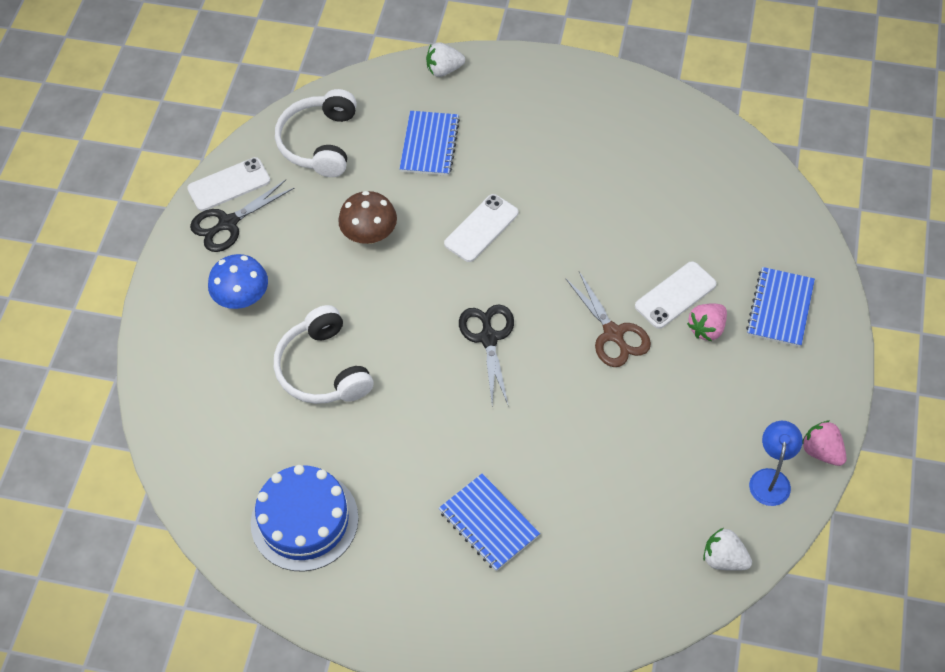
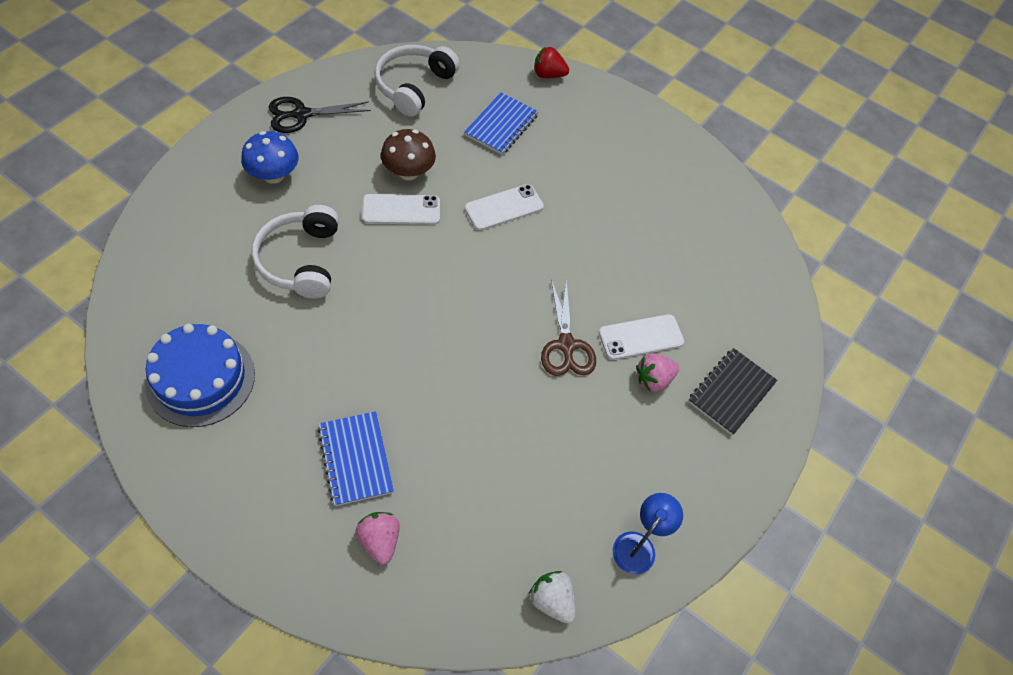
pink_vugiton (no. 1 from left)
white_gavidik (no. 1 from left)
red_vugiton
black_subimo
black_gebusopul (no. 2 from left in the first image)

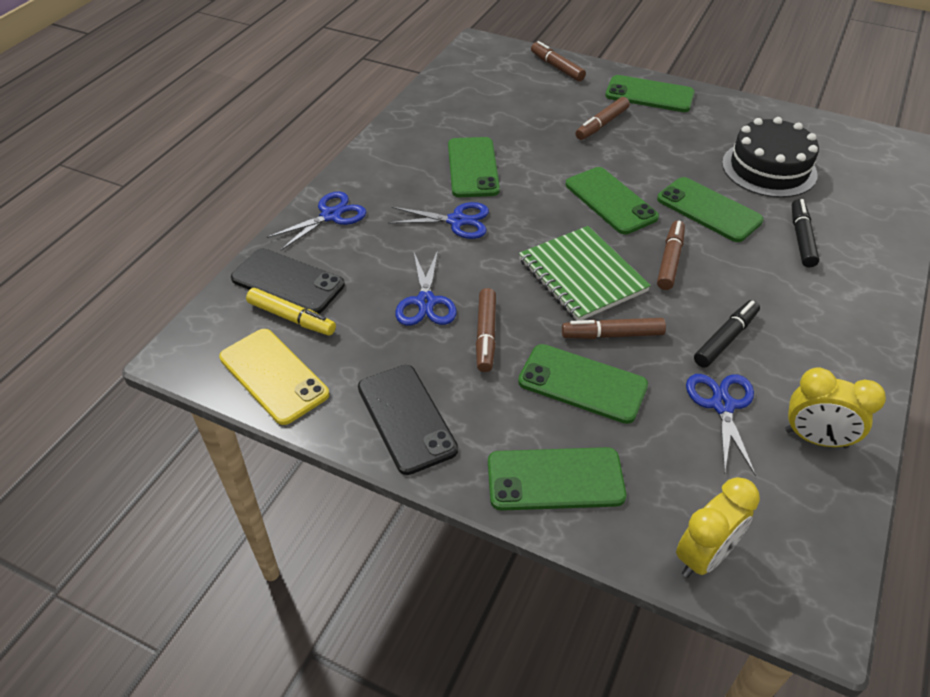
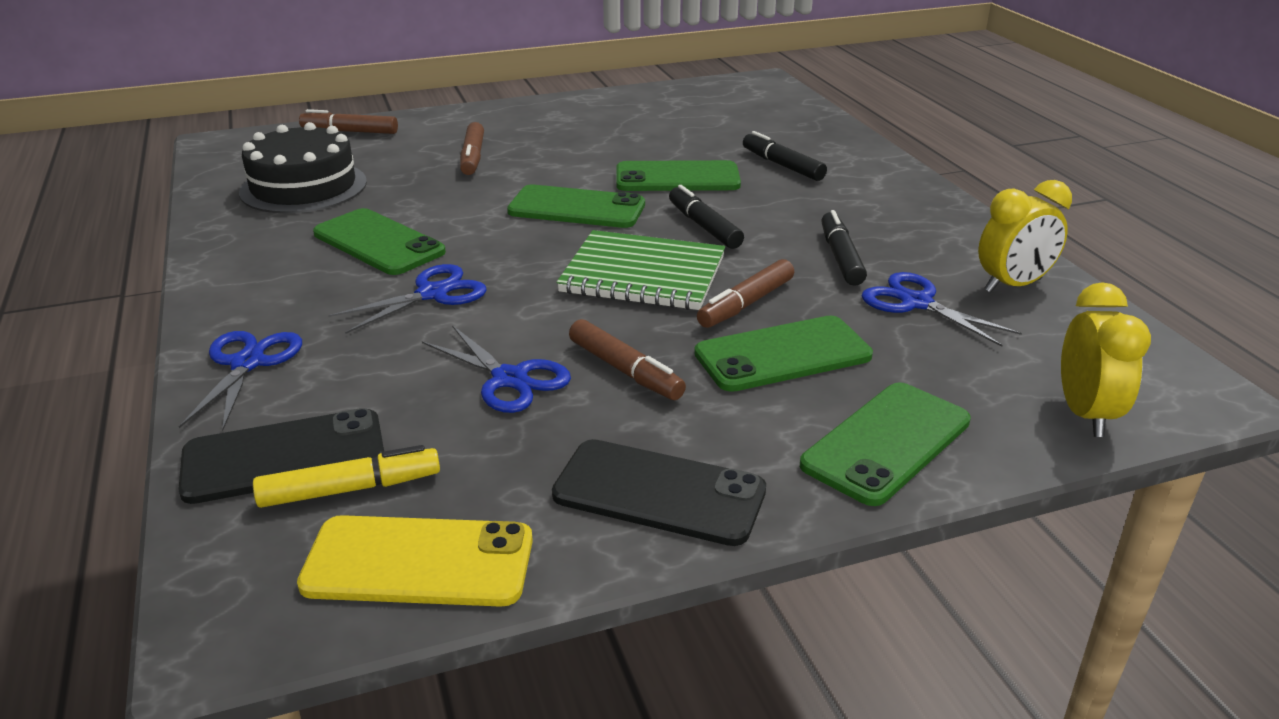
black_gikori
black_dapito (no. 1 from left)
green_gavidik (no. 5 from left in the first image)

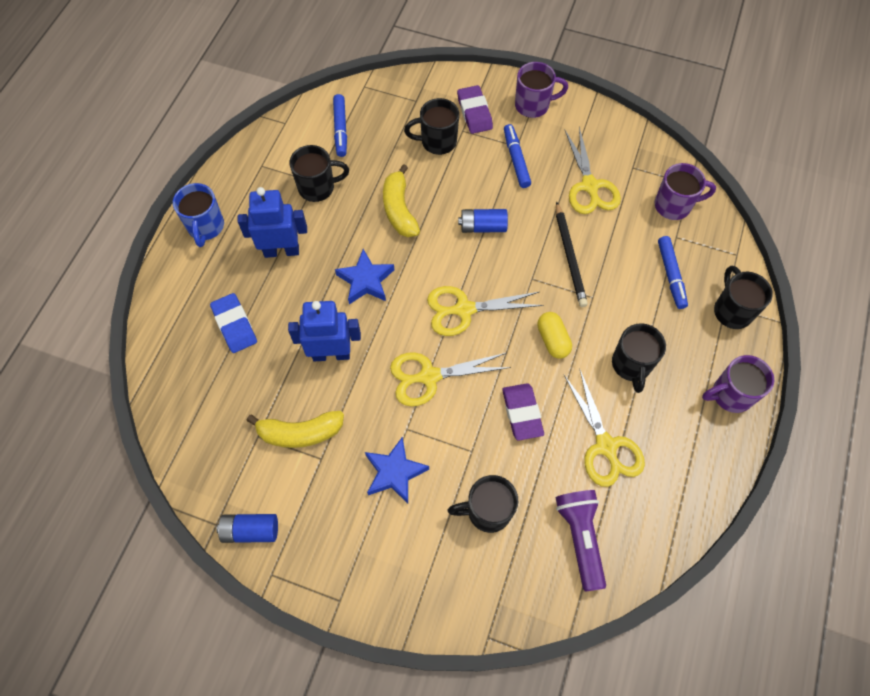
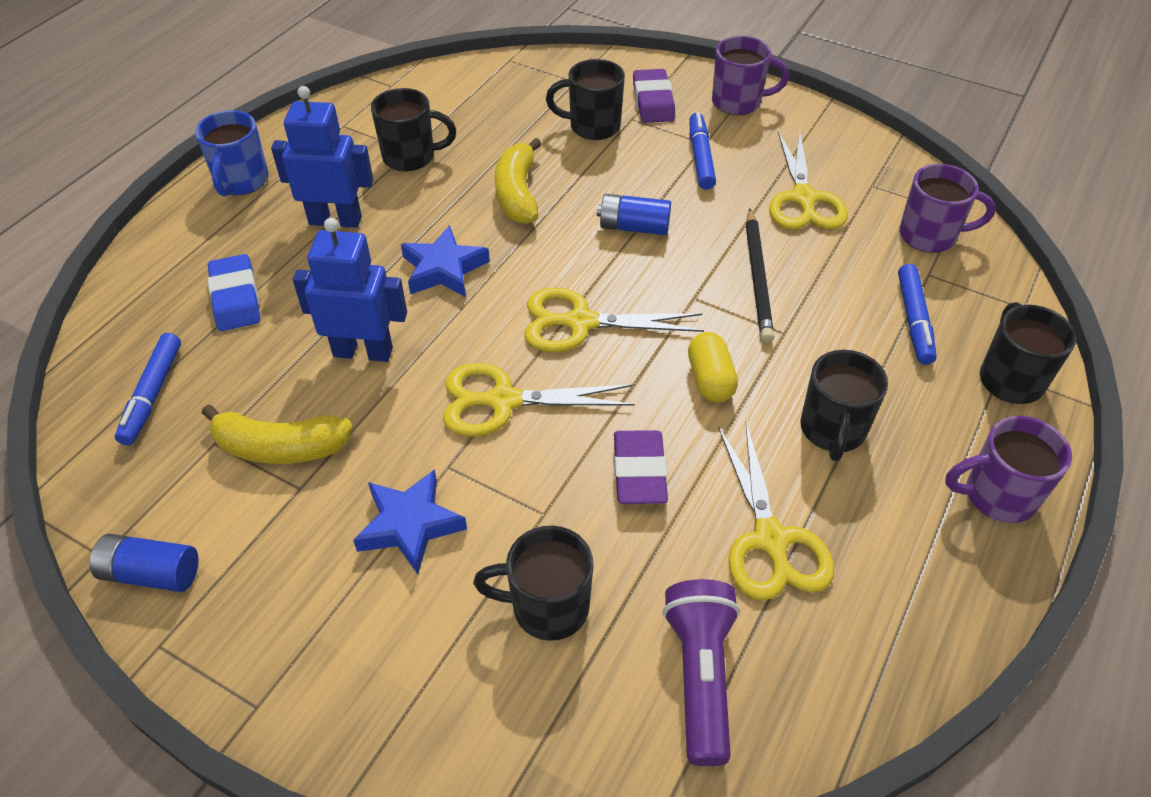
blue_dapito (no. 1 from left)

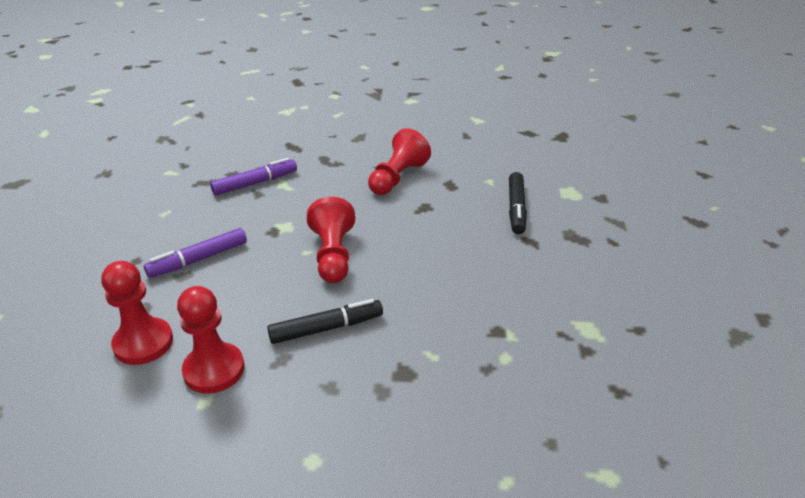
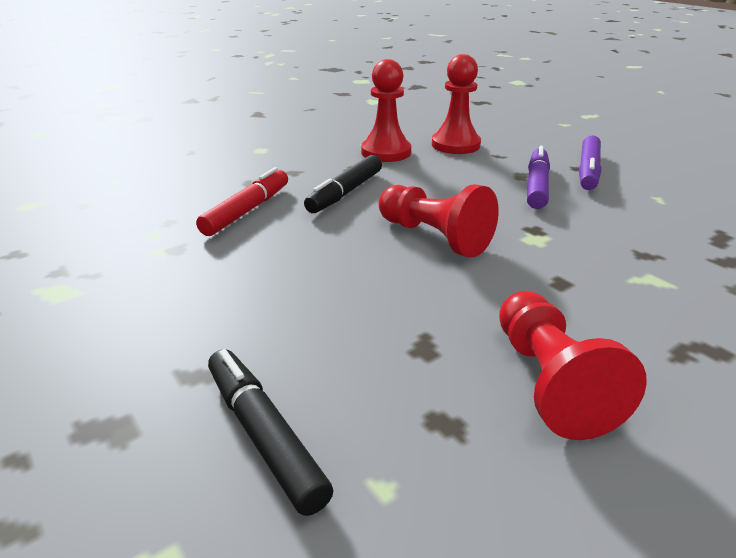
red_dapito
purple_dapito (no. 2 from left)

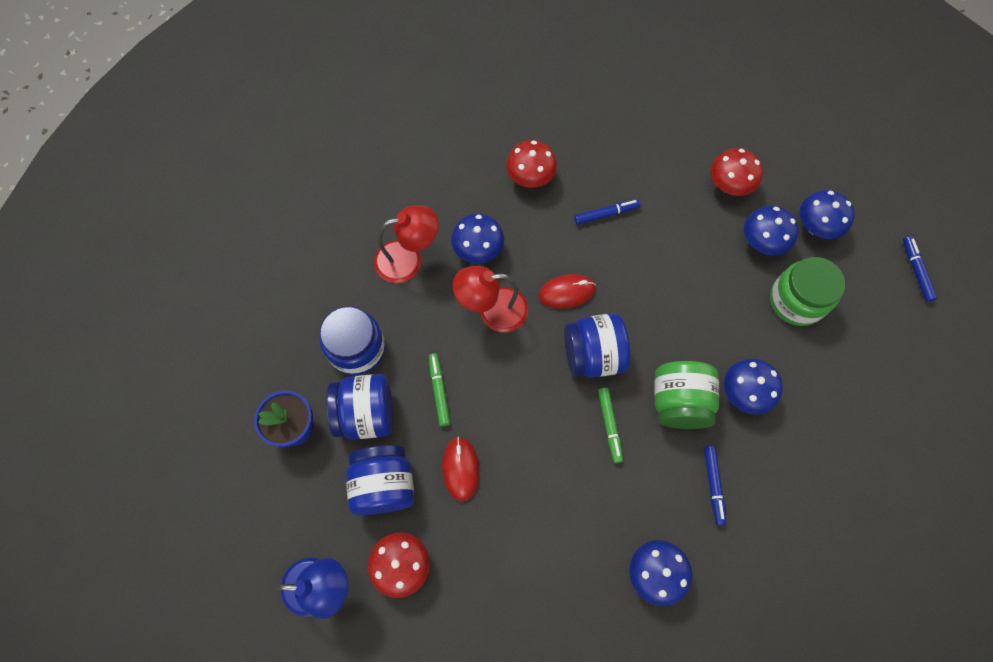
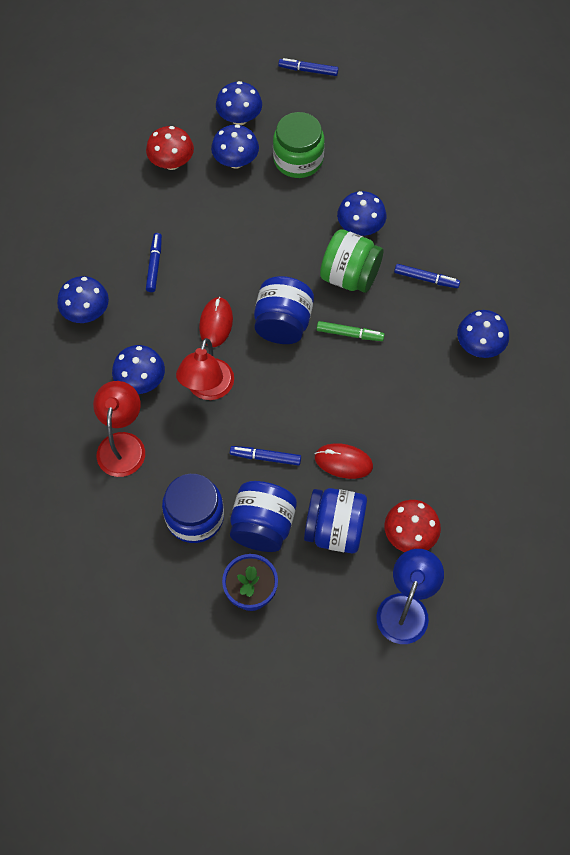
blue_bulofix (no. 1 from left)
blue_dapito (no. 2 from left)

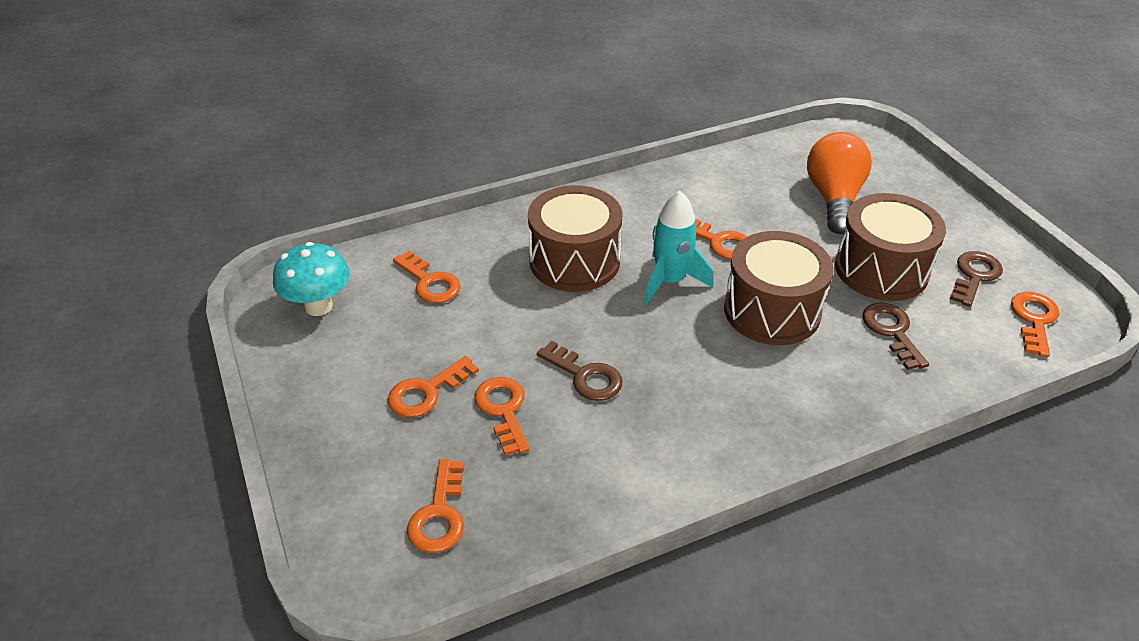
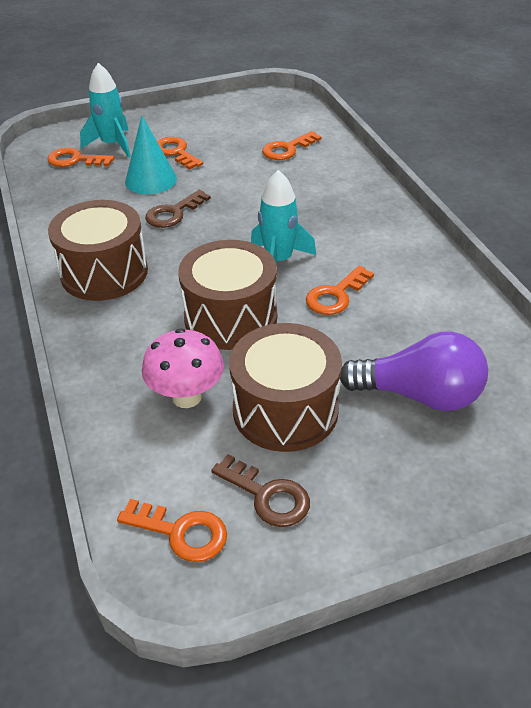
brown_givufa (no. 1 from left)
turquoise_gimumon (no. 1 from left)
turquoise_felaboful
pink_bulofix
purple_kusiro
turquoise_bulofix

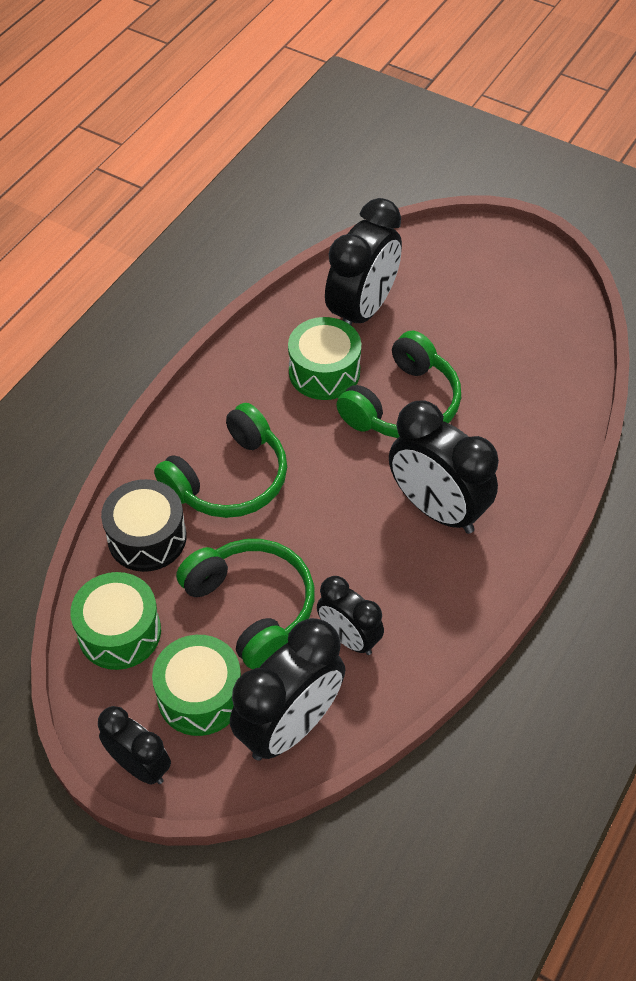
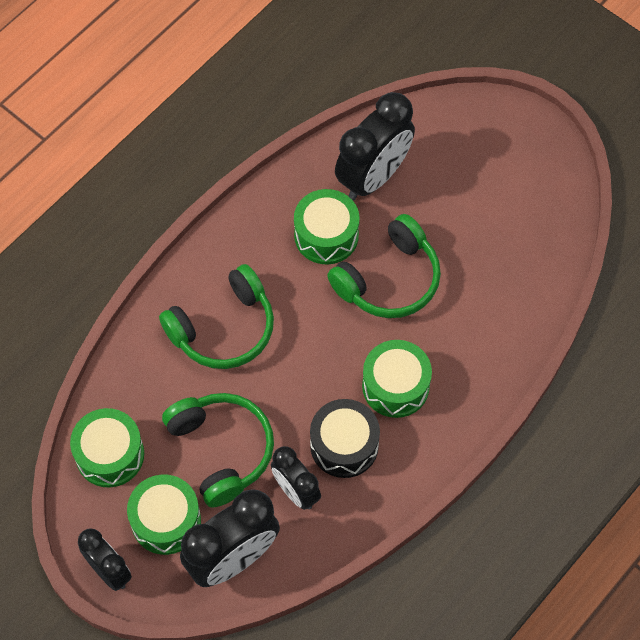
black_givufa
green_givufa (no. 4 from left)

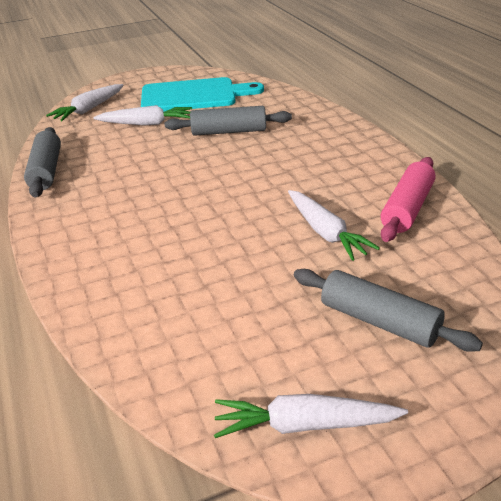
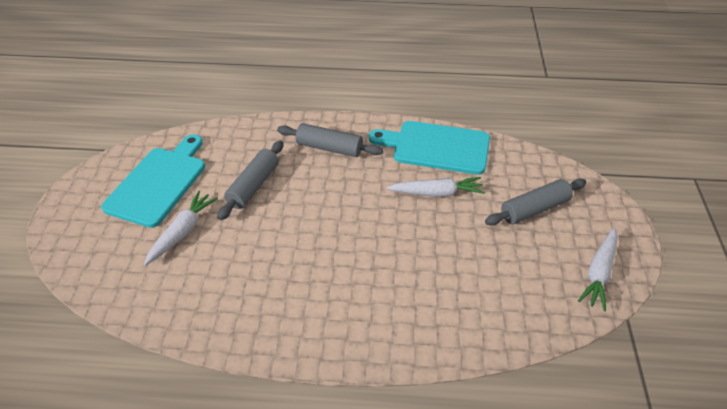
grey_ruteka (no. 2 from left)
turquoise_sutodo (no. 2 from left)
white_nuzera (no. 1 from left in the first image)

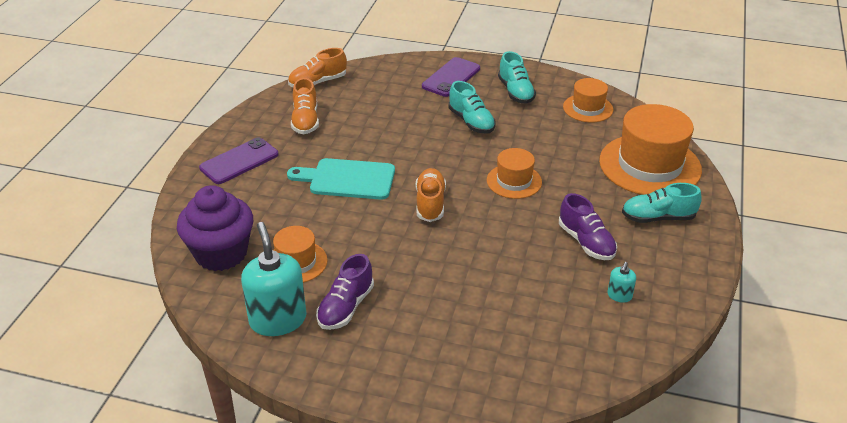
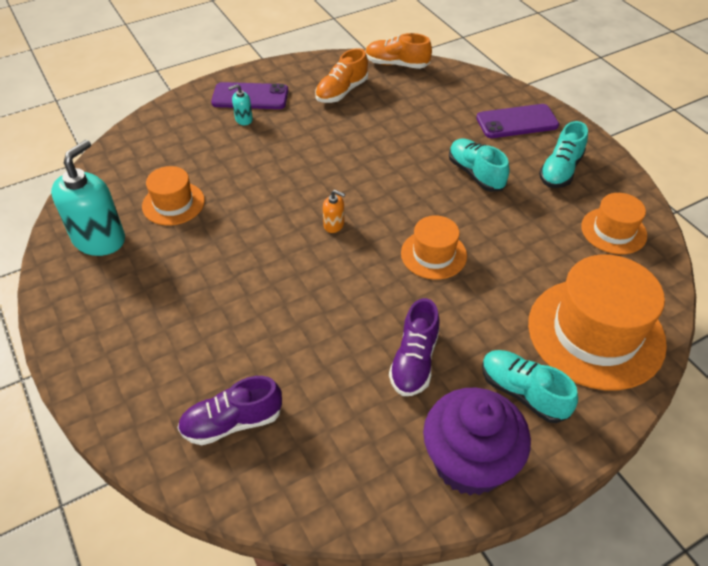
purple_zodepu (no. 1 from left)
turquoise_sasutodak (no. 2 from left)
orange_sasutodak
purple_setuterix
turquoise_zodepu (no. 1 from left)
turquoise_sutodo

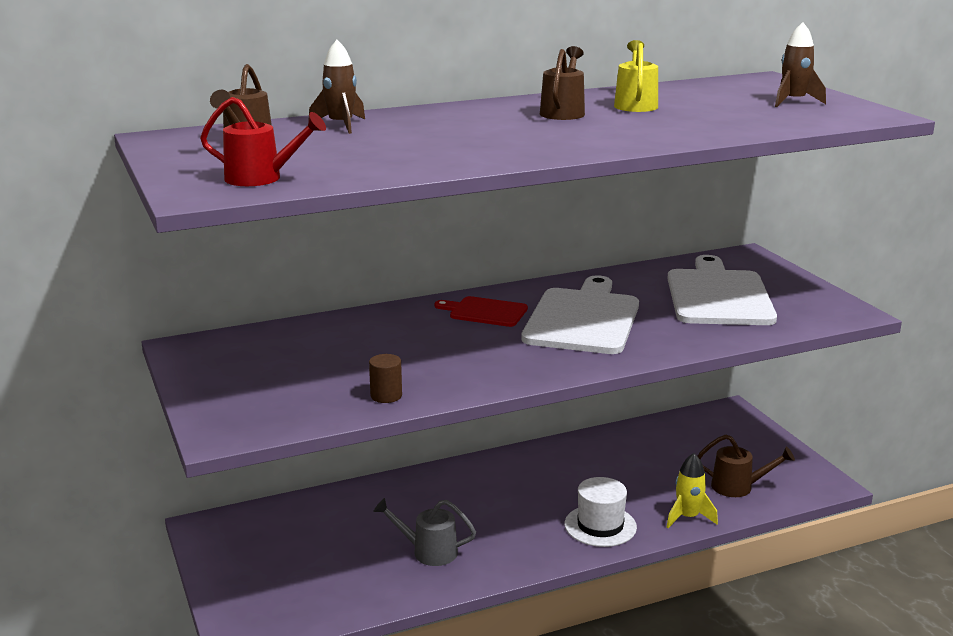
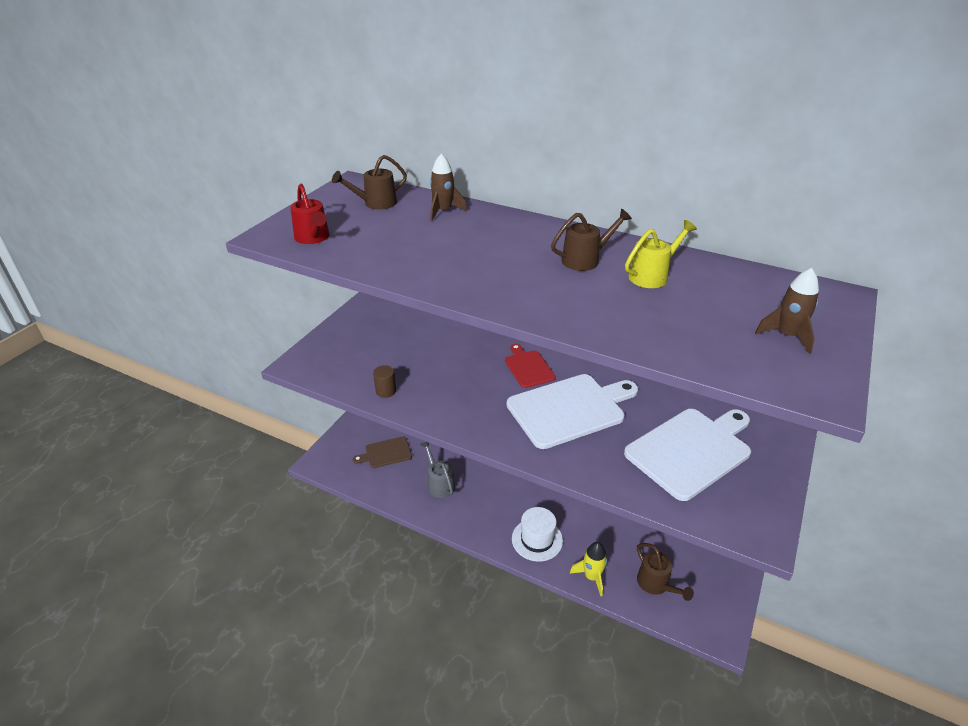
brown_sutodo

